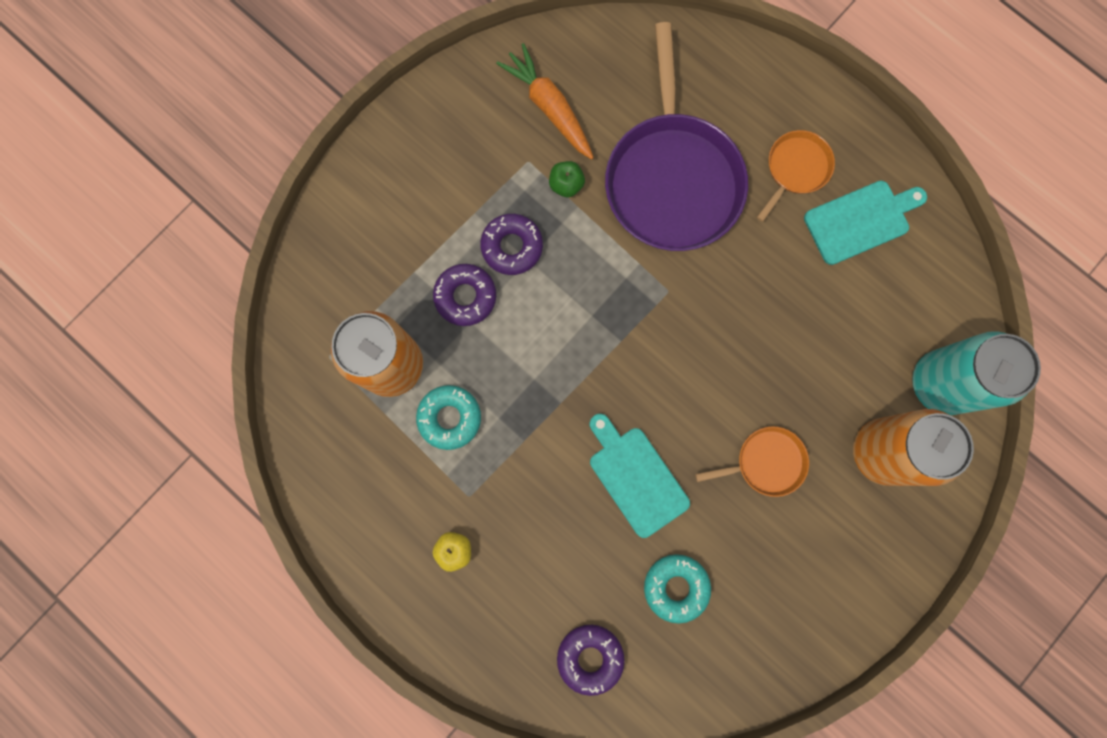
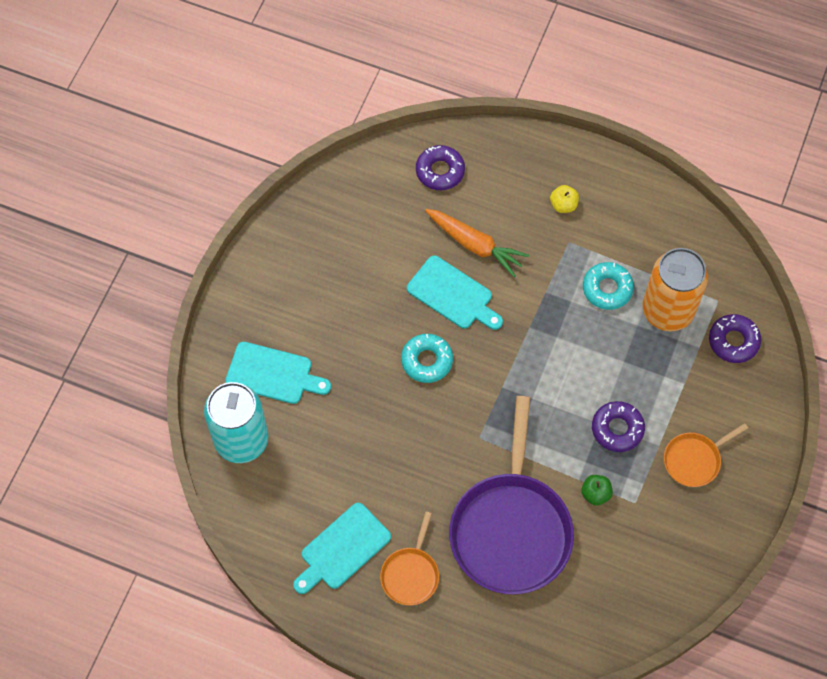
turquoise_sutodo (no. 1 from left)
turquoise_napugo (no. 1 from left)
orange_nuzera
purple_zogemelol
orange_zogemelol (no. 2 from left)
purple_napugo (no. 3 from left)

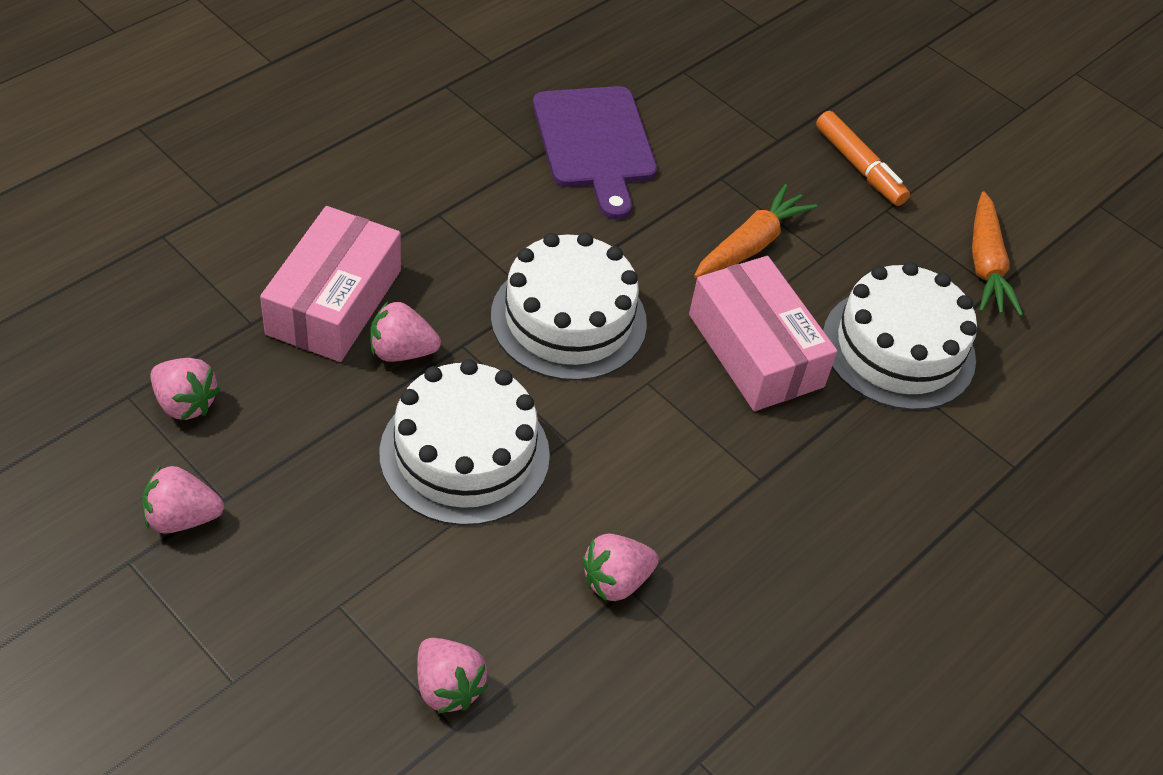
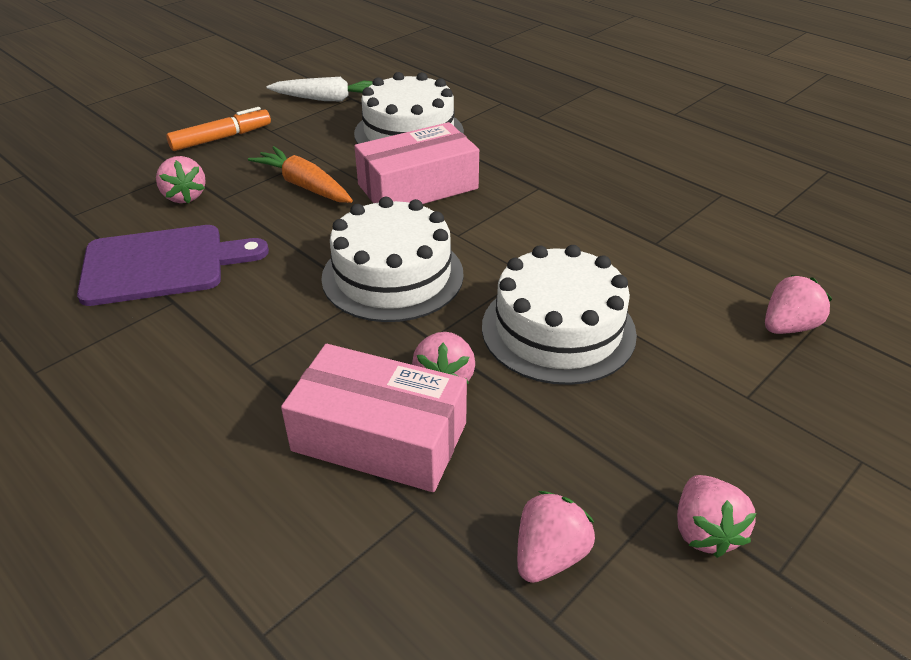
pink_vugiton (no. 1 from left)
white_nuzera

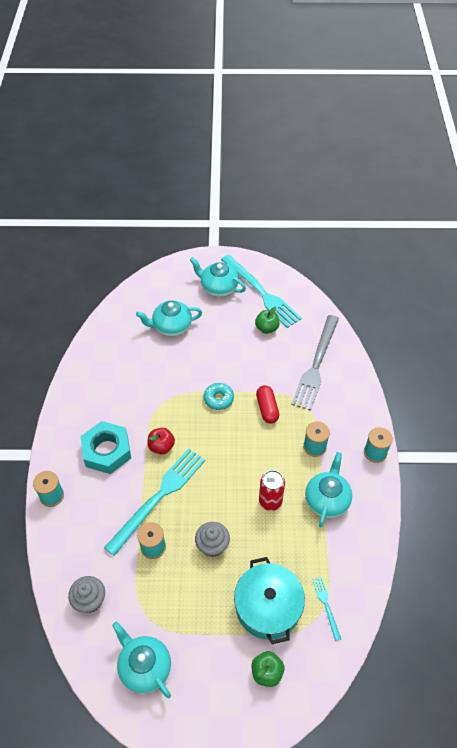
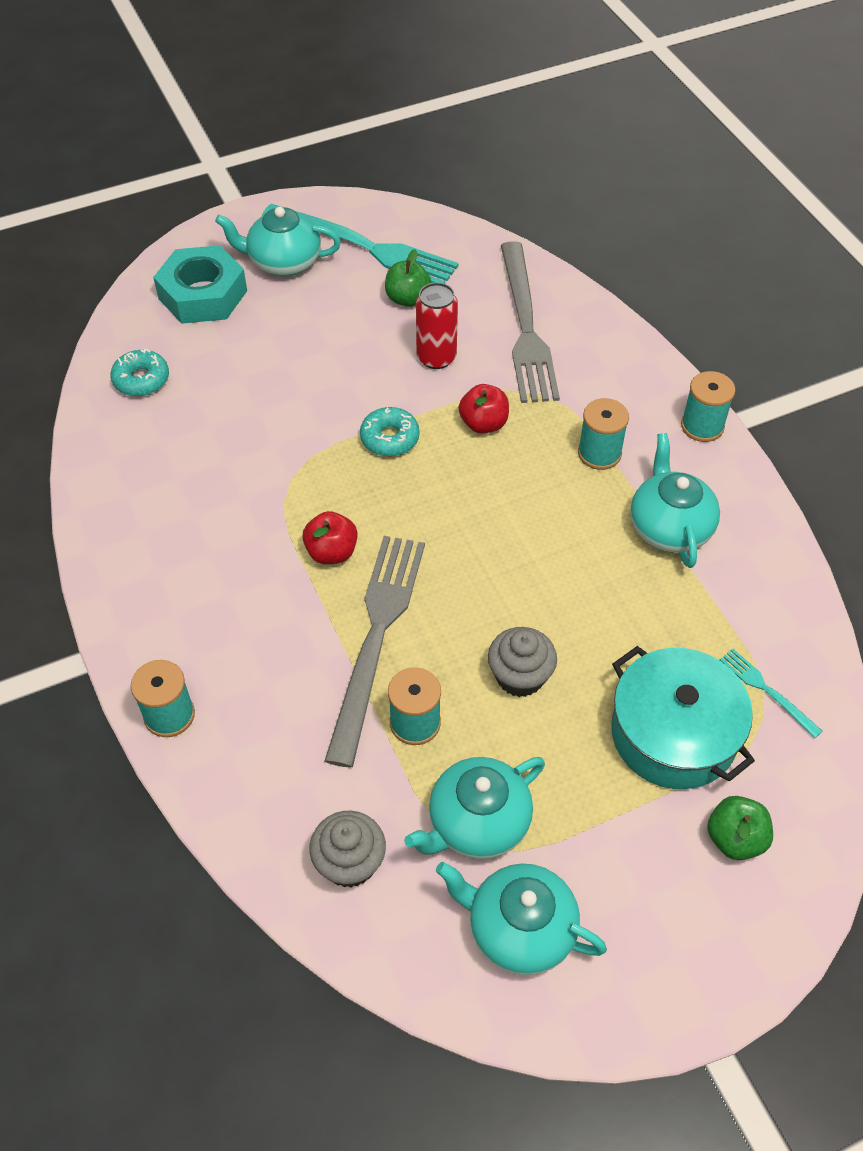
turquoise_napugo (no. 1 from left)
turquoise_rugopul
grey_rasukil (no. 1 from left)
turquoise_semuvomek (no. 2 from left)
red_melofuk
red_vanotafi (no. 2 from left)

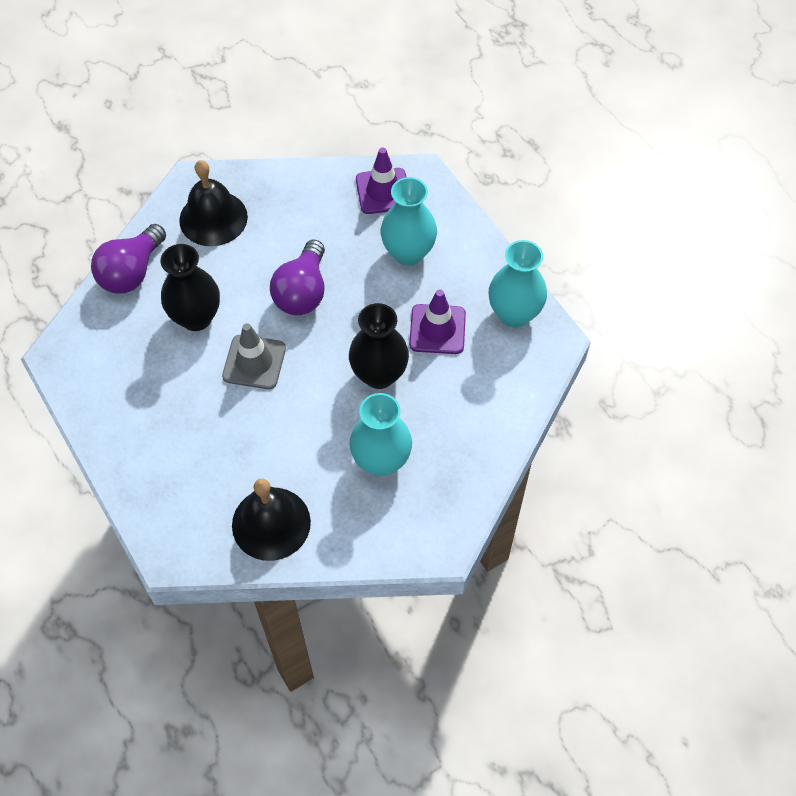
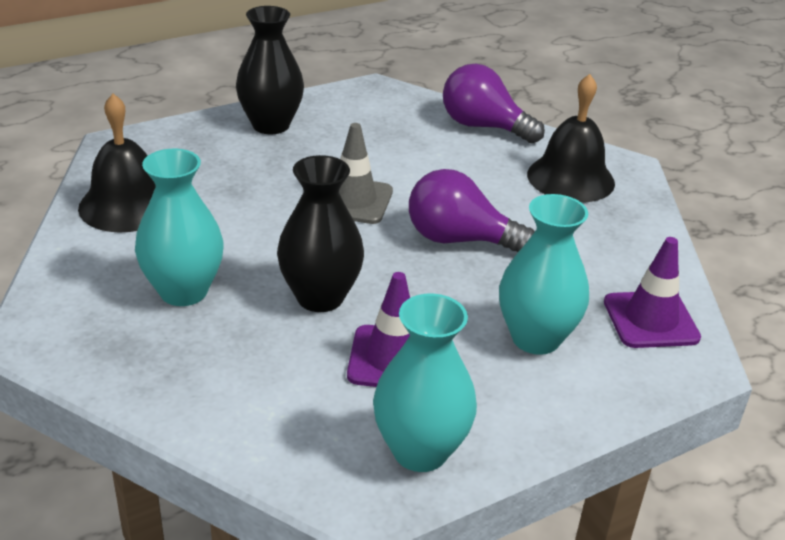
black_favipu (no. 1 from left)

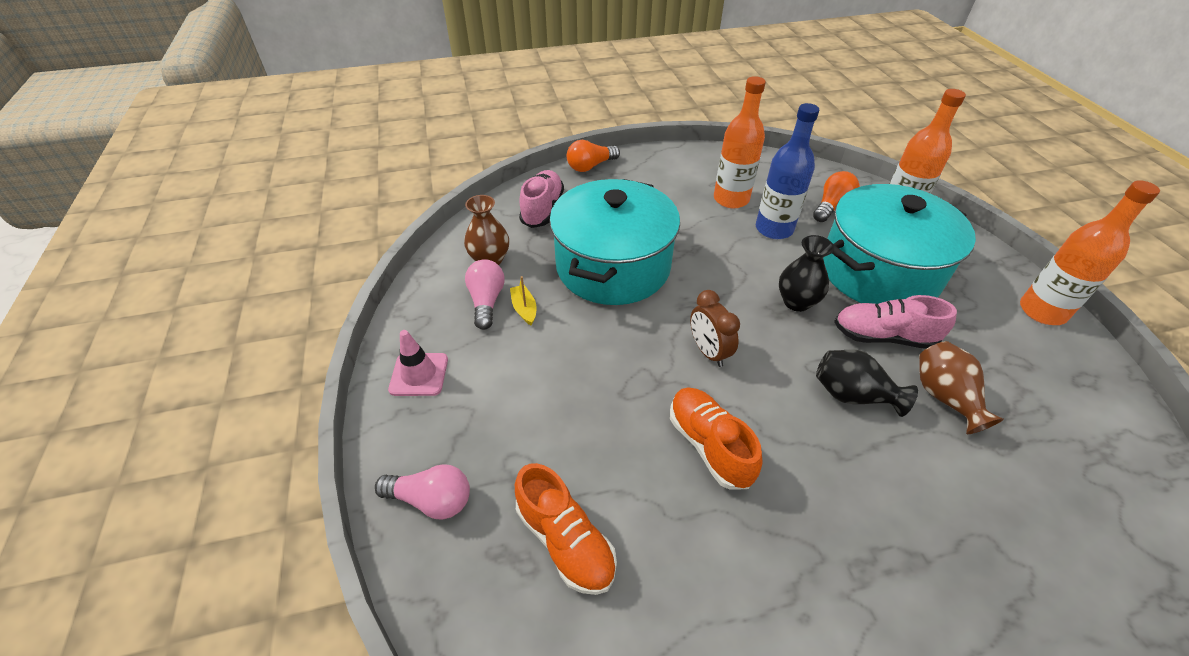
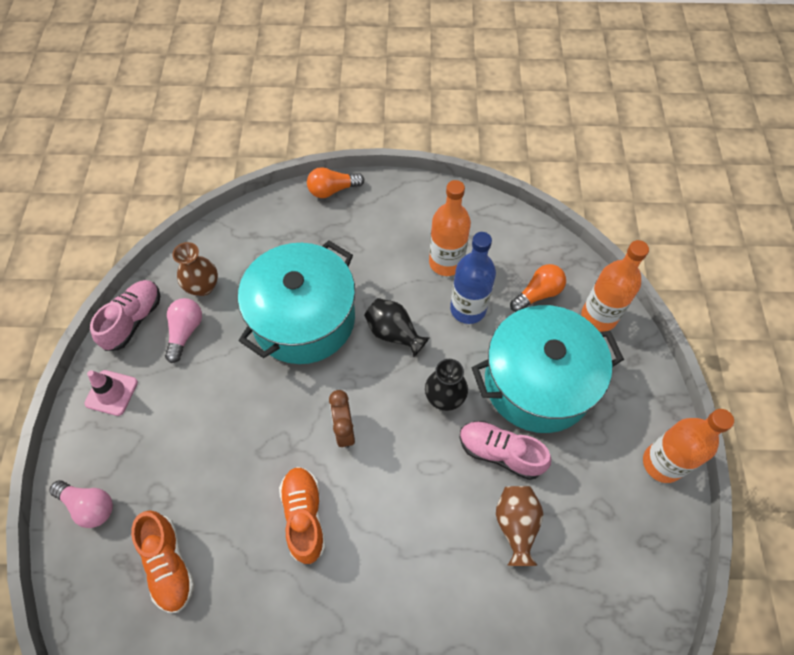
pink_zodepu (no. 1 from left)
black_favipu (no. 1 from left)
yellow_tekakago

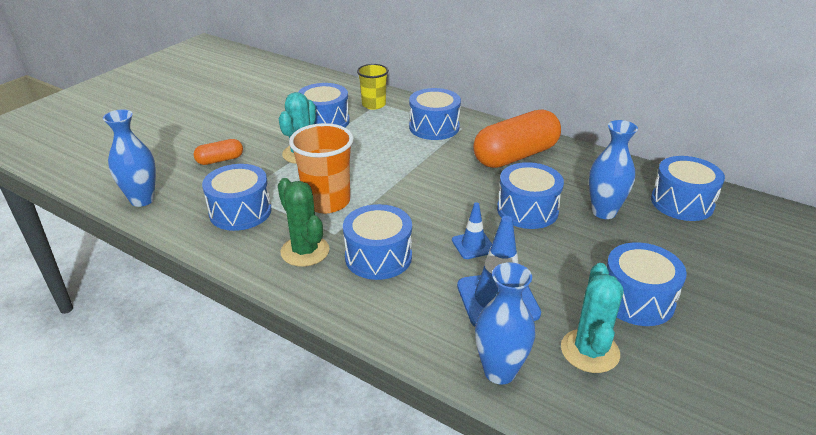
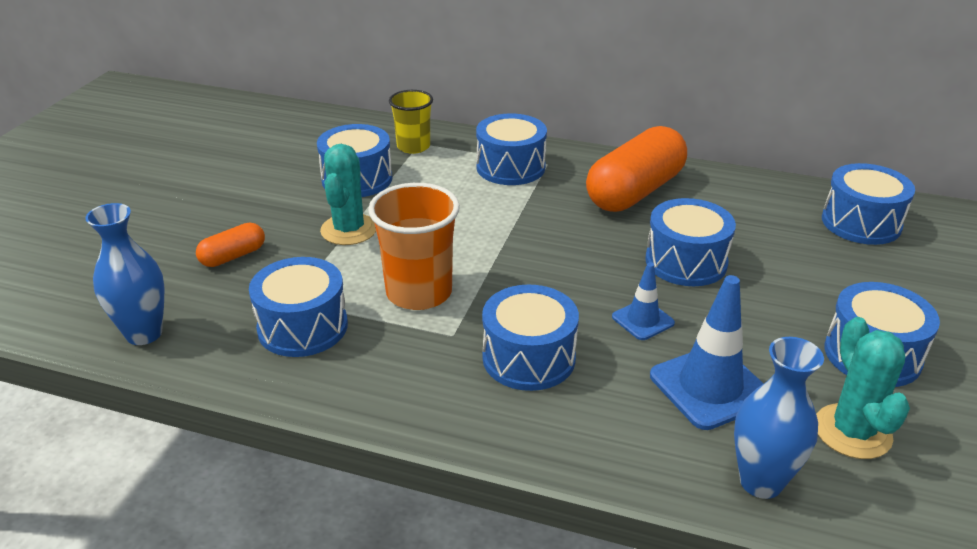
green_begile
blue_favipu (no. 3 from left in the first image)

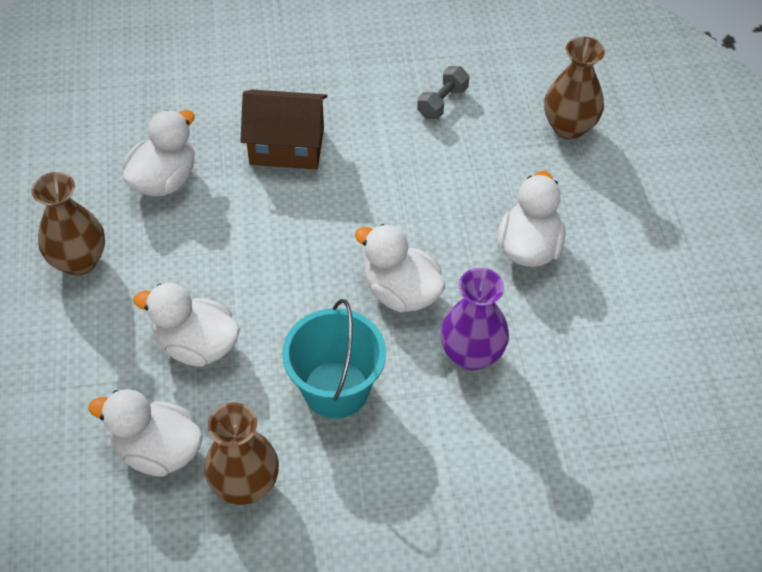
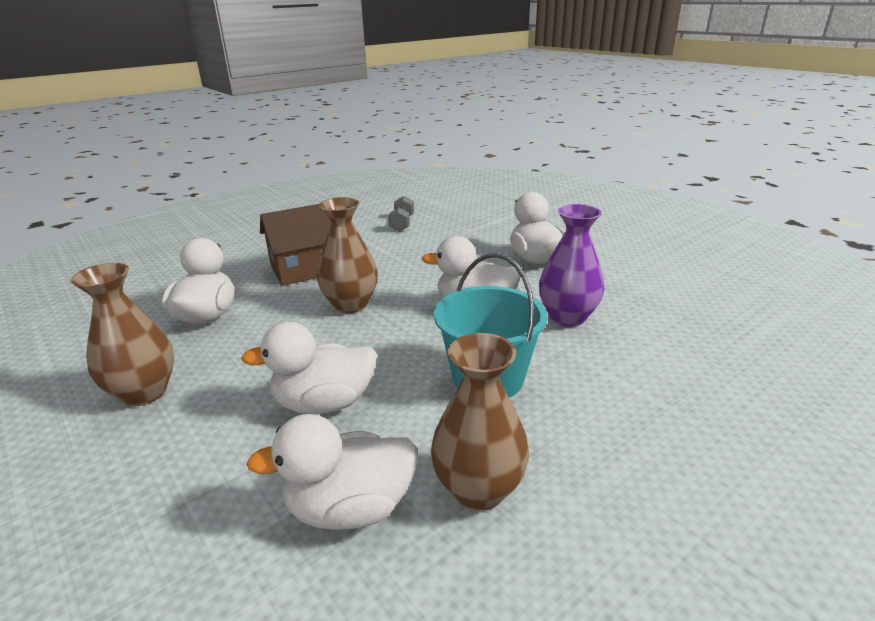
brown_favipu (no. 2 from left)

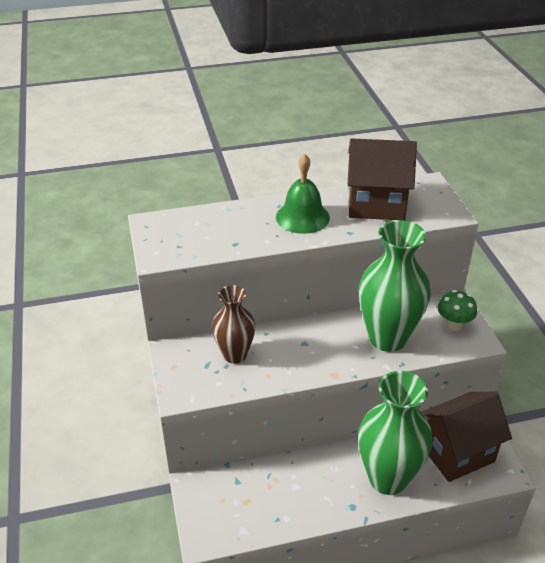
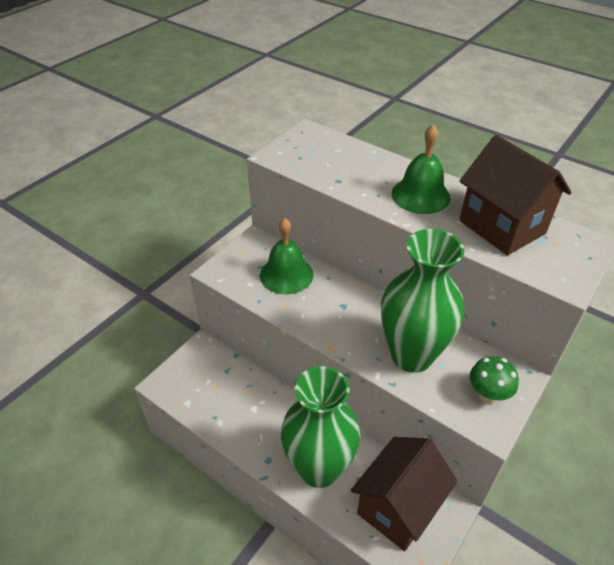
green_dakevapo (no. 1 from left)
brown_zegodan (no. 1 from left)

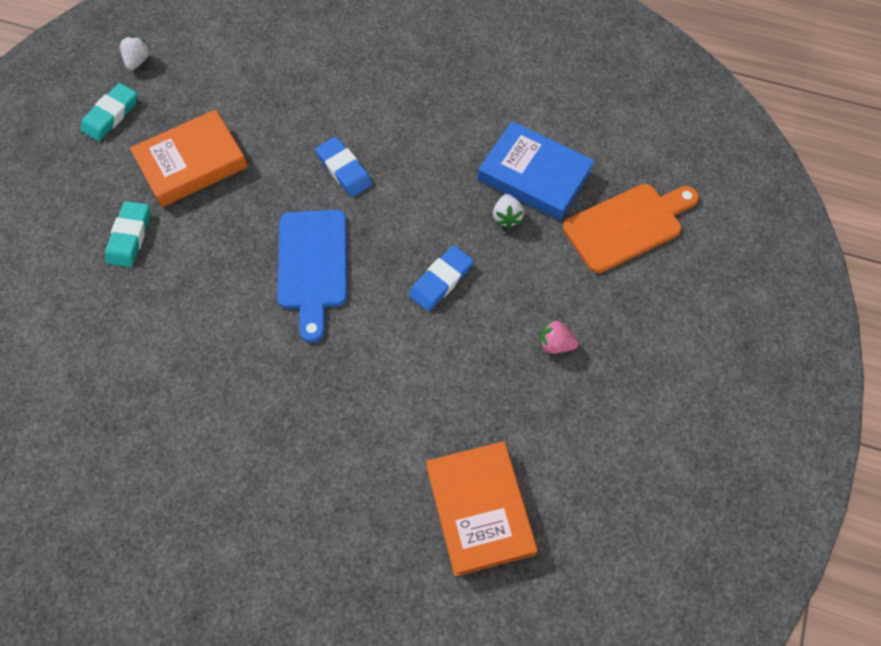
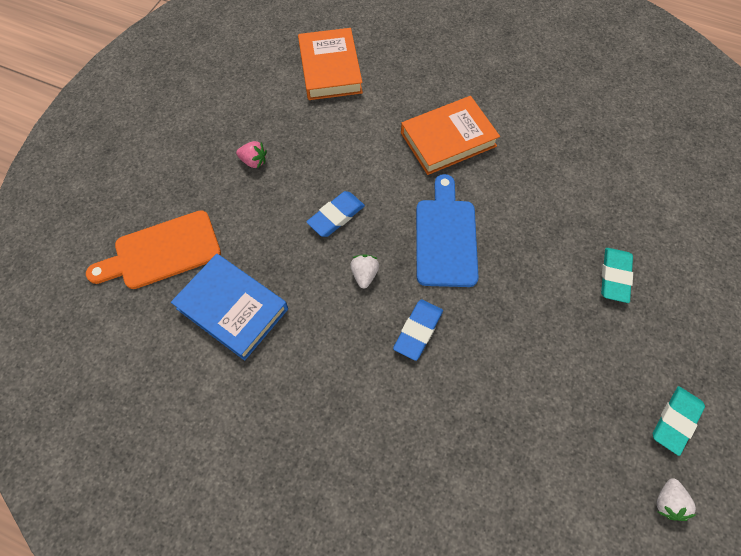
white_vugiton (no. 1 from left)
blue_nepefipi (no. 2 from left)
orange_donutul (no. 2 from left)

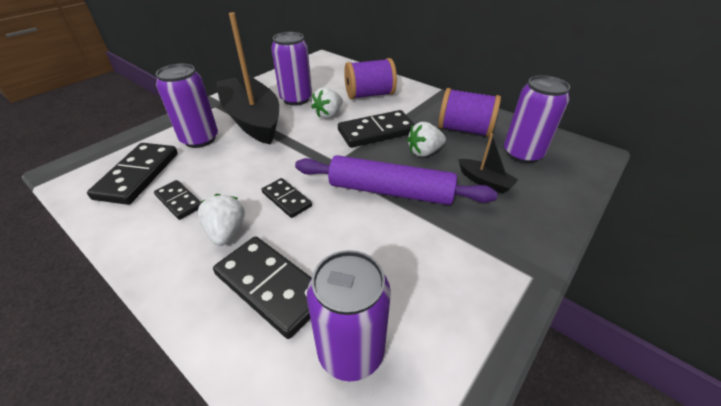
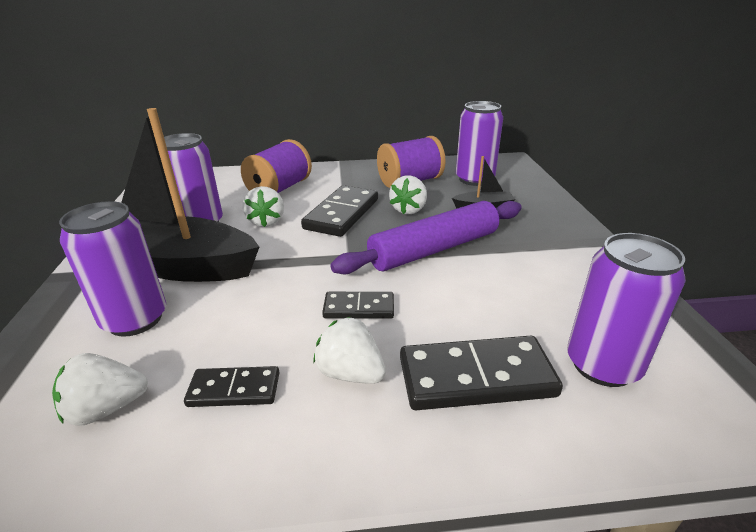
white_vugiton (no. 1 from left)

